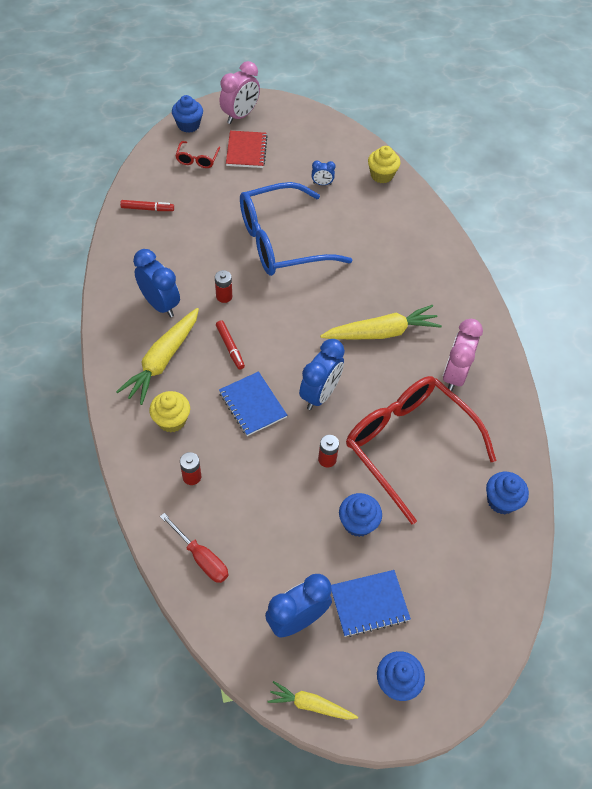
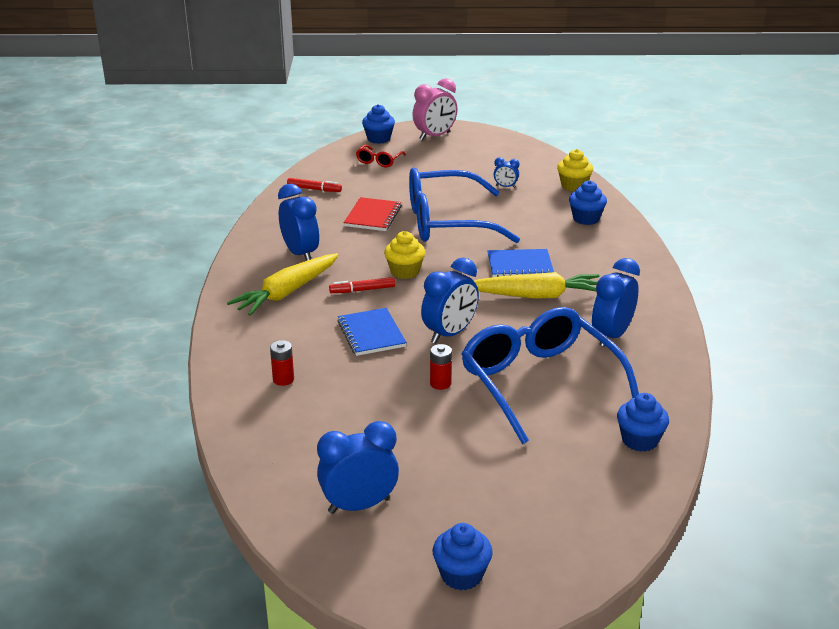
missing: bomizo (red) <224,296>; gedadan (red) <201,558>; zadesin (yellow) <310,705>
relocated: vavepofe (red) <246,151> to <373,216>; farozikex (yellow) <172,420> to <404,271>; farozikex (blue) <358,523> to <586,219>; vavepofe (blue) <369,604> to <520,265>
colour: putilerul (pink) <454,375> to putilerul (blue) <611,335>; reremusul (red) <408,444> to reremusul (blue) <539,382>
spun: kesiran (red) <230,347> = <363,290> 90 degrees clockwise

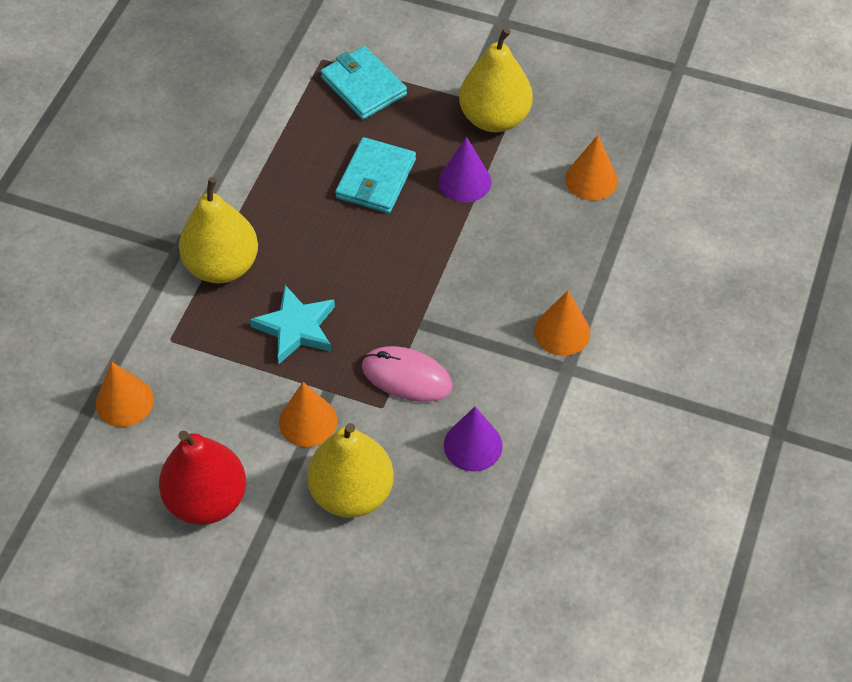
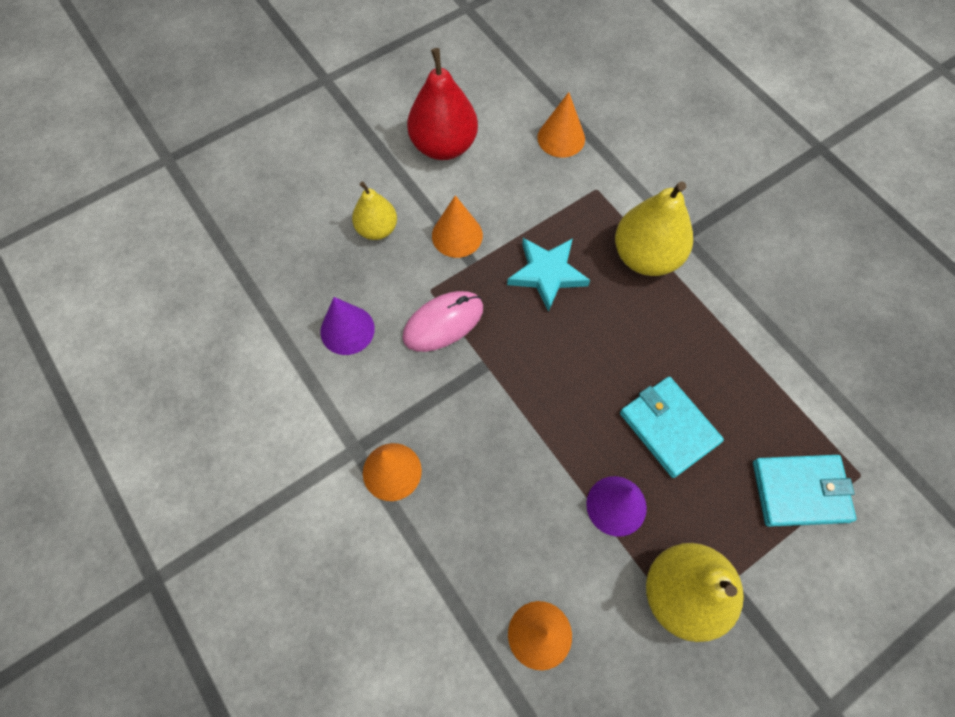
size: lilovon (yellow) <351,493> = <377,229> x0.61

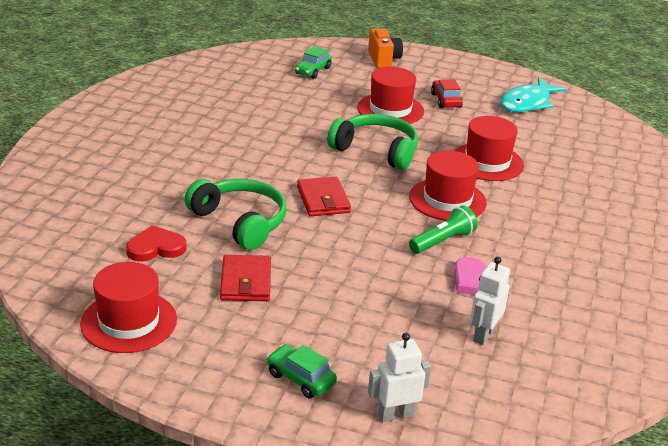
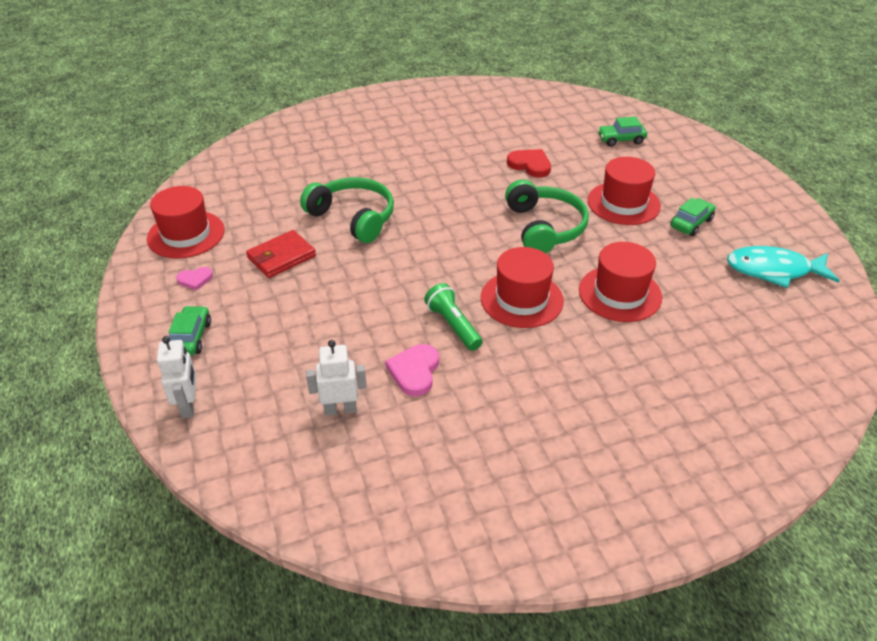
missing: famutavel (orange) <383,60>; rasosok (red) <323,200>
appeared: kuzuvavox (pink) <195,279>
relocated: kuzuvavox (red) <156,247> to <530,165>
colour: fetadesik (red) <445,100> to fetadesik (green) <691,223>
spun: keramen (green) <240,222> = <353,217> 60 degrees counterclockwise; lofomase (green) <443,241> = <453,325> 135 degrees counterclockwise; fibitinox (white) <395,415> = <189,406> 45 degrees clockwise

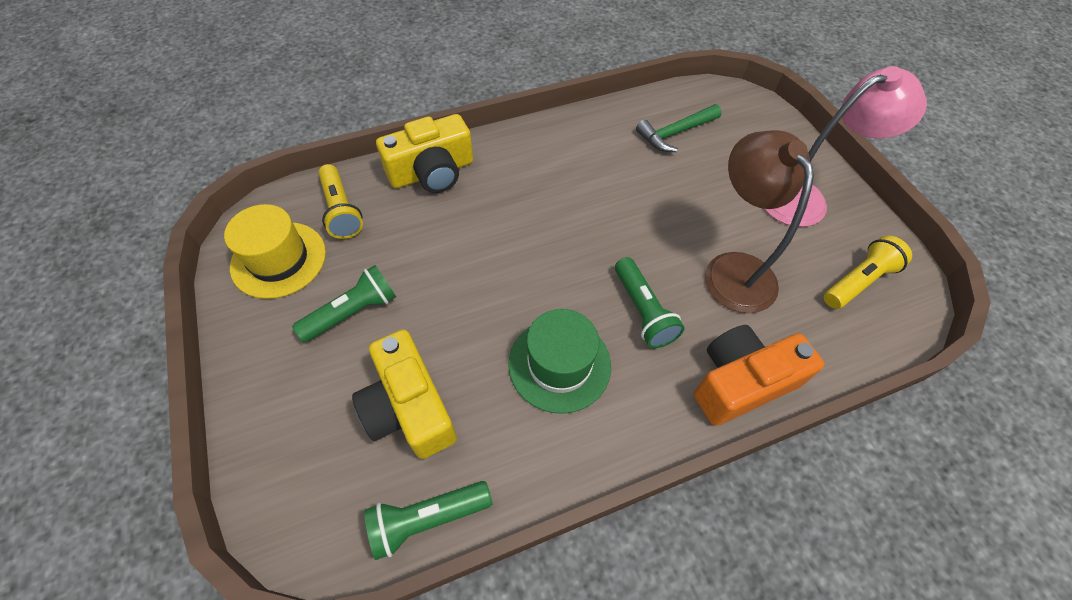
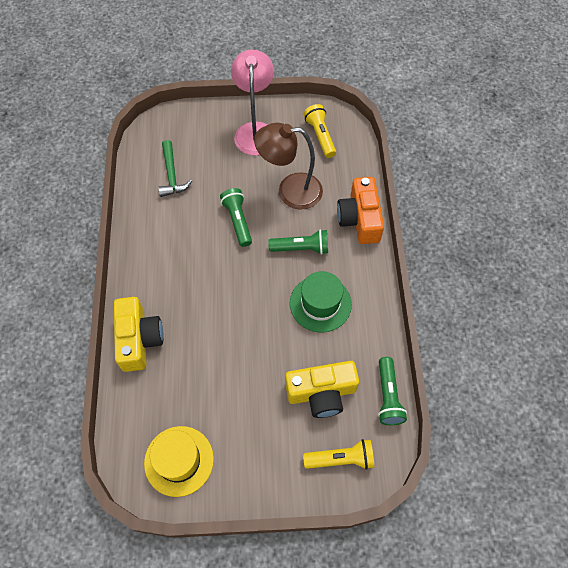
relocated: lofomase (yellow) <341,211> to <341,459>; lofomase (green) <353,312> to <237,221>

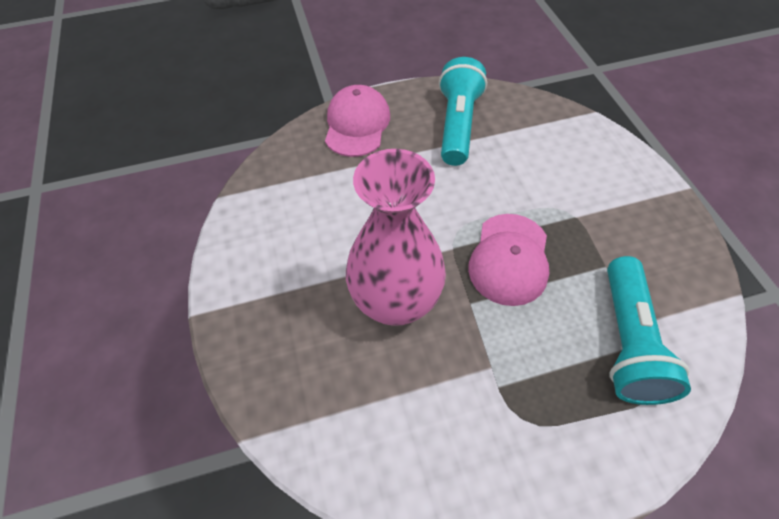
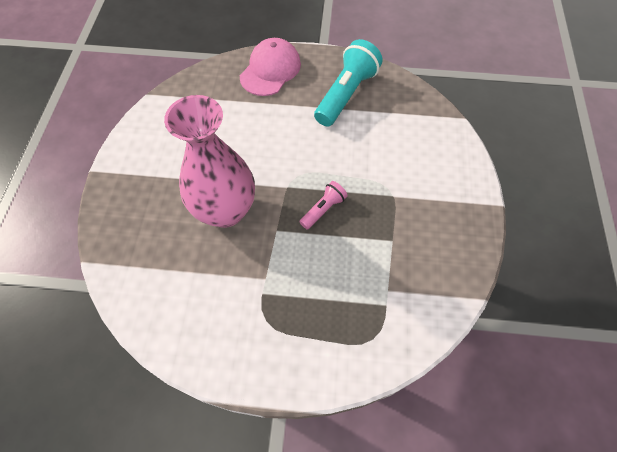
missing: lofomase (turquoise) <627,342>
exchanged: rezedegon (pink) <509,259> to lofomase (pink) <323,209>

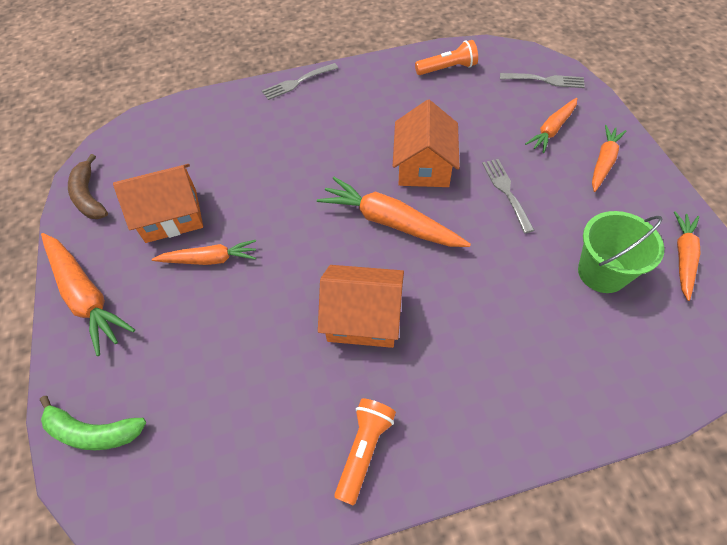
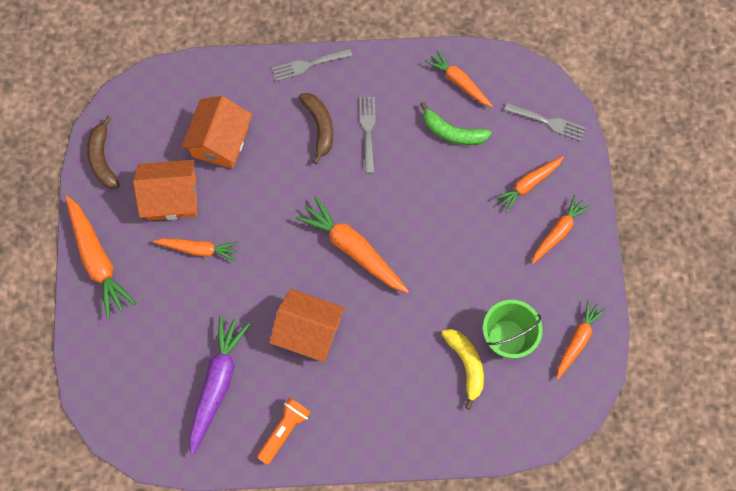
appeared: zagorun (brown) <320,127>; zadesin (purple) <217,384>; zagorun (yellow) <466,364>
relocated: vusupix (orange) <424,166> to <220,141>; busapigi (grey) <506,191> to <368,131>; zagorun (green) <93,432> to <452,132>
exchanged: lofomase (orange) <447,68> to zadesin (orange) <459,82>

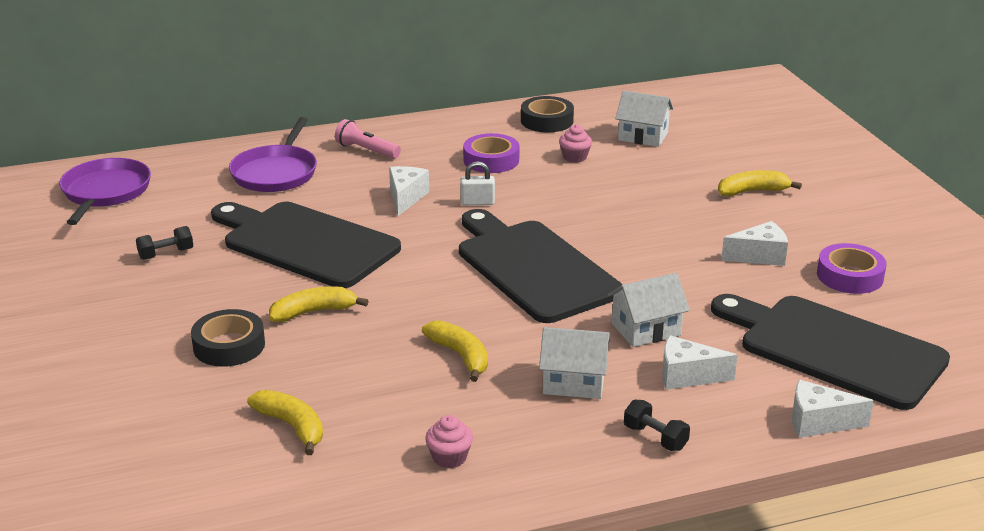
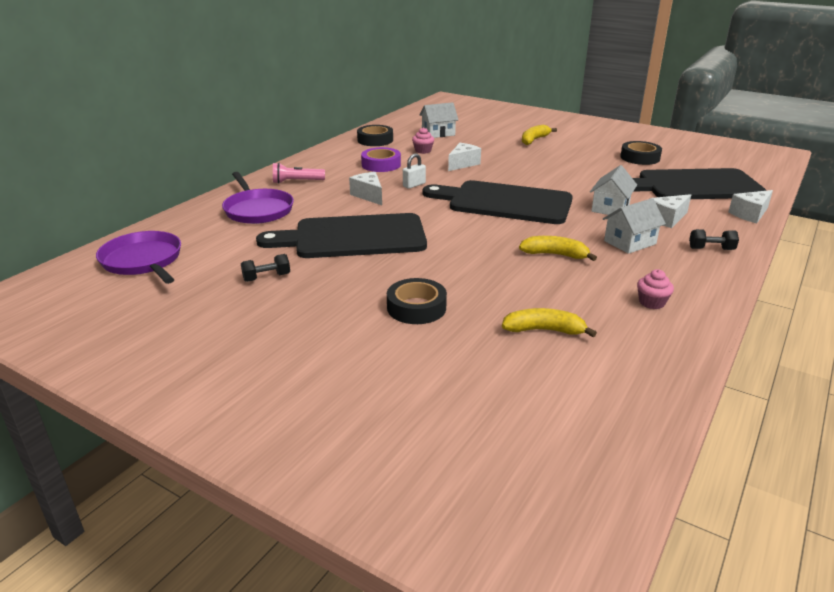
missing: zagorun (yellow) <313,312>
relocated: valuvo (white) <759,256> to <463,164>
colour: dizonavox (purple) <849,276> to dizonavox (black) <640,158>
spun: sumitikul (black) <166,254> = <266,277> 45 degrees clockwise

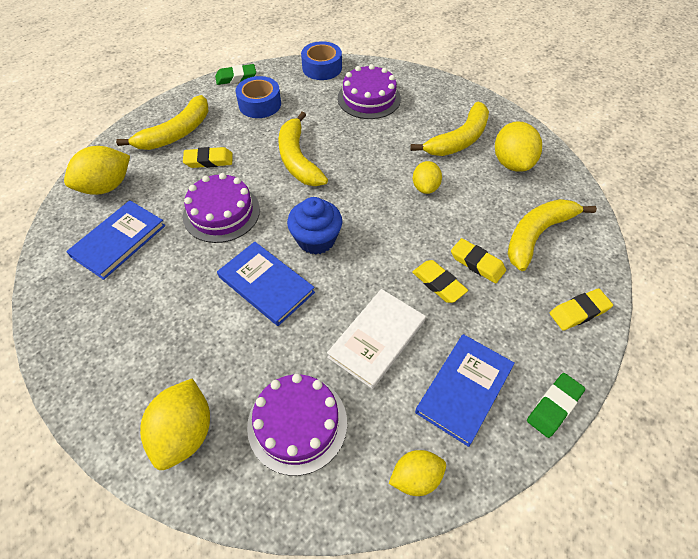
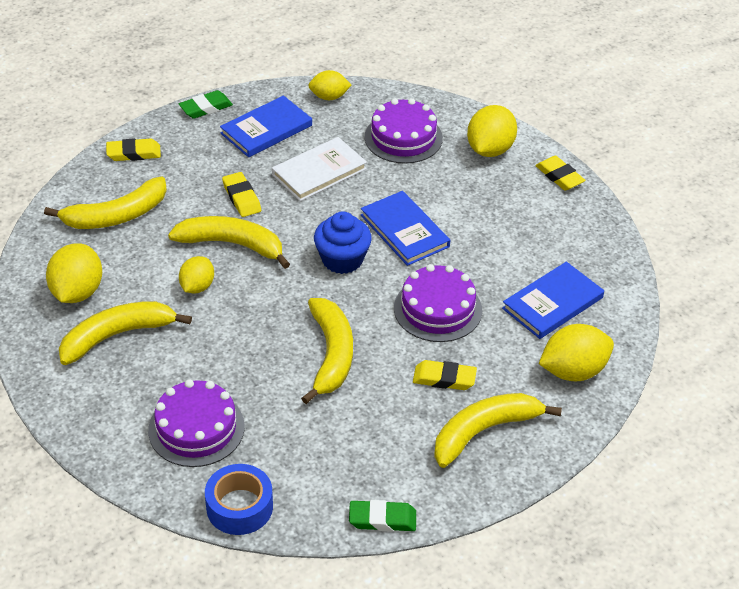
missing: dizonavox (blue) <260,104>
appeared: zagorun (yellow) <232,244>
relocated: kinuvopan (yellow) <477,263> to <559,176>

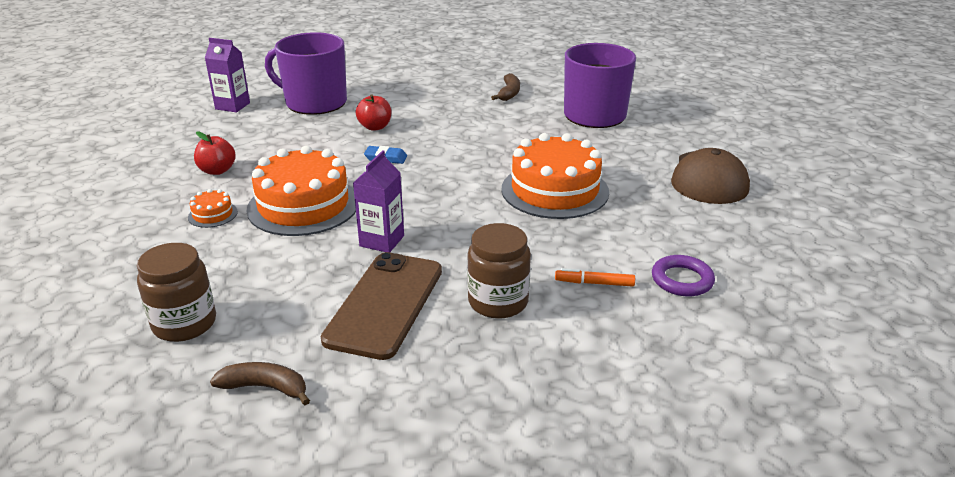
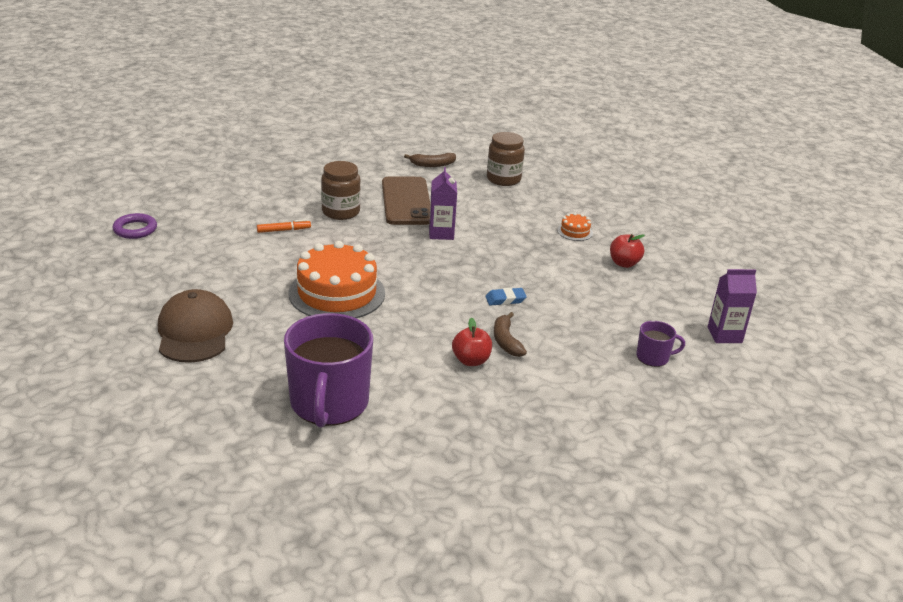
missing: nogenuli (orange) <303,205>
relocated: zagorun (brown) <509,93> to <506,341>; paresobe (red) <375,127> to <471,360>; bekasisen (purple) <682,280> to <135,229>
size: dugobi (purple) <314,102> = <653,357> x0.46

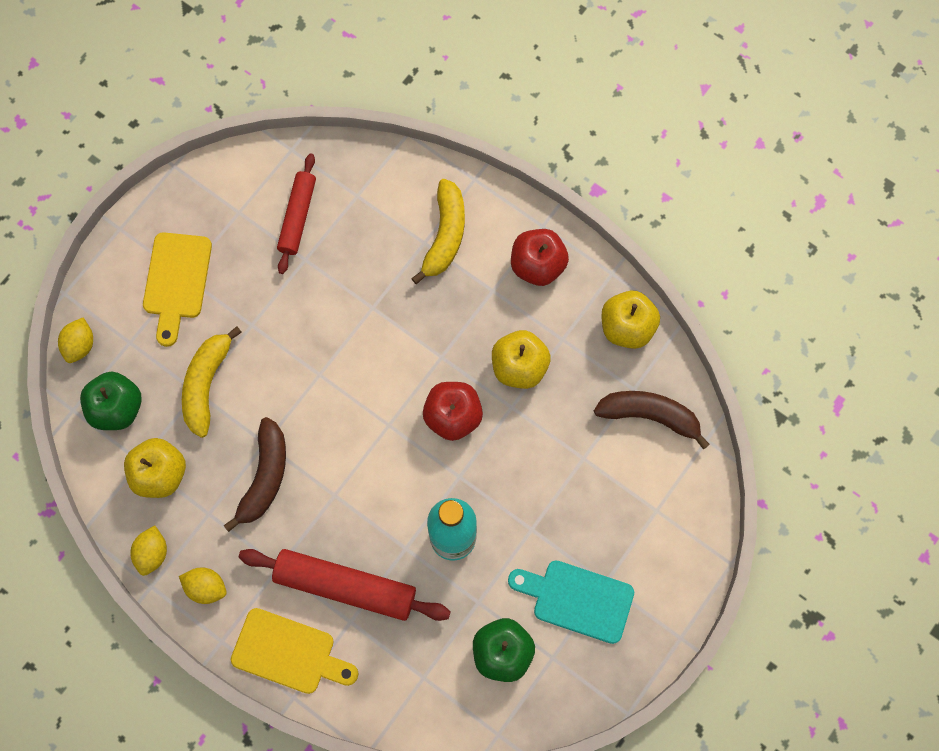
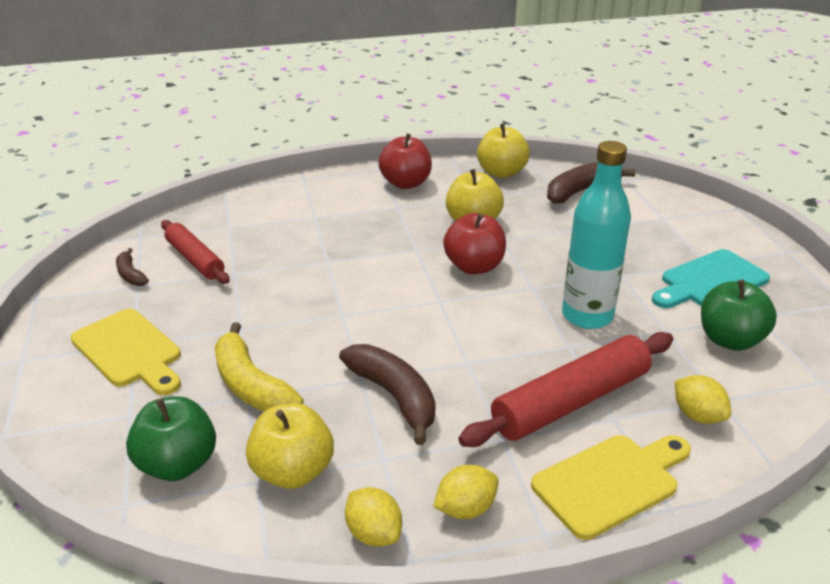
missing: zagorun (yellow) <445,235>
appeared: zagorun (brown) <130,275>
relocated: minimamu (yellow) <80,345> to <697,416>

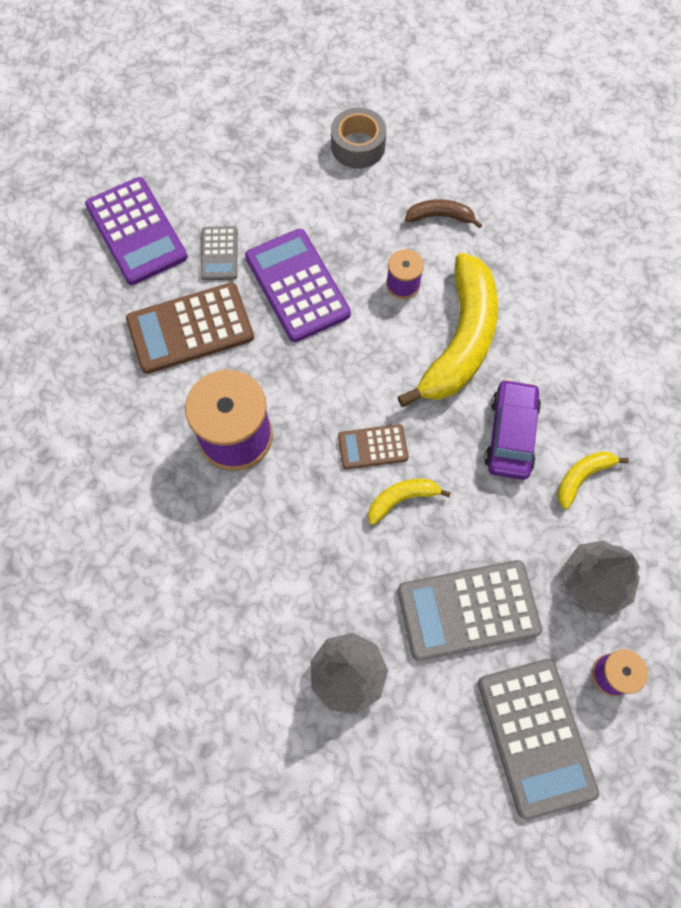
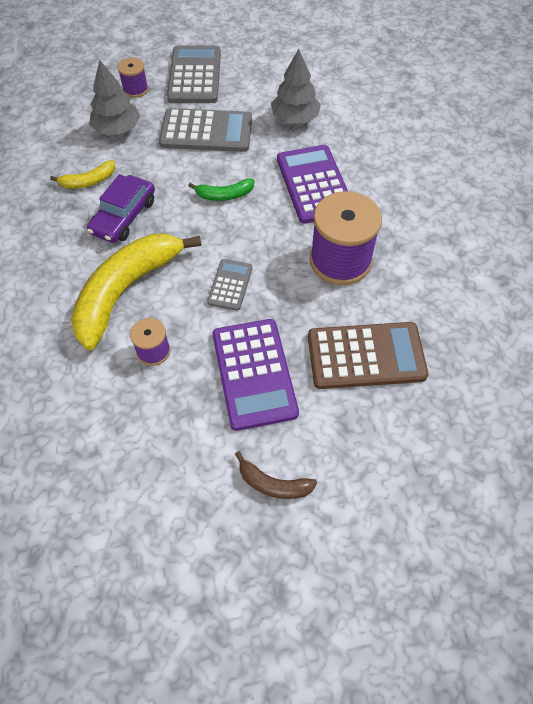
missing: dizonavox (grey) <358,146>; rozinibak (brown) <373,447>
relocated: rozinibak (purple) <136,231> to <314,184>; zagorun (brown) <440,217> to <273,484>; rozinibak (grey) <219,254> to <230,285>
colour: zagorun (yellow) <402,499> to zagorun (green) <224,195>

